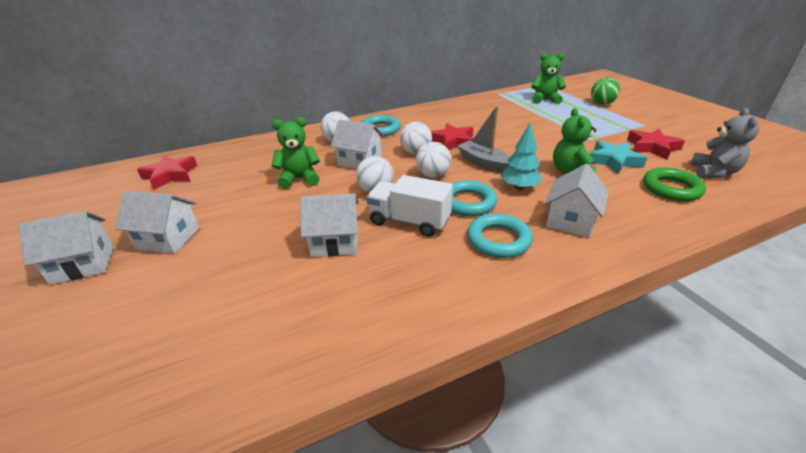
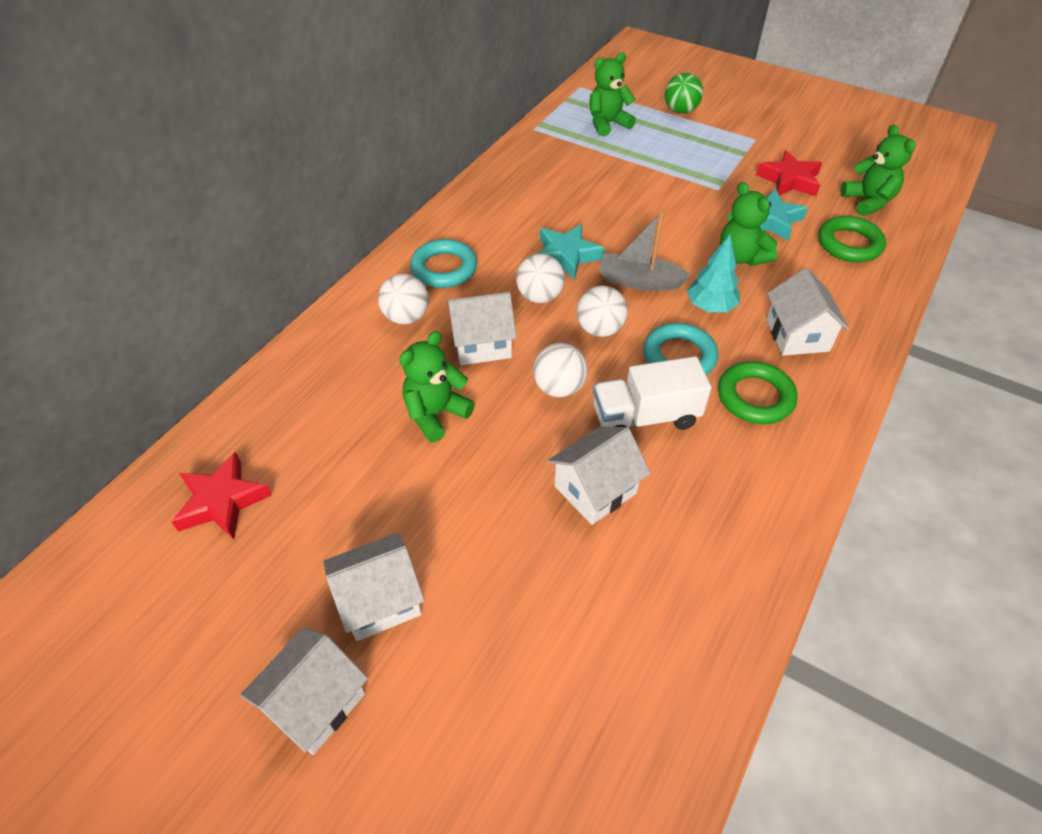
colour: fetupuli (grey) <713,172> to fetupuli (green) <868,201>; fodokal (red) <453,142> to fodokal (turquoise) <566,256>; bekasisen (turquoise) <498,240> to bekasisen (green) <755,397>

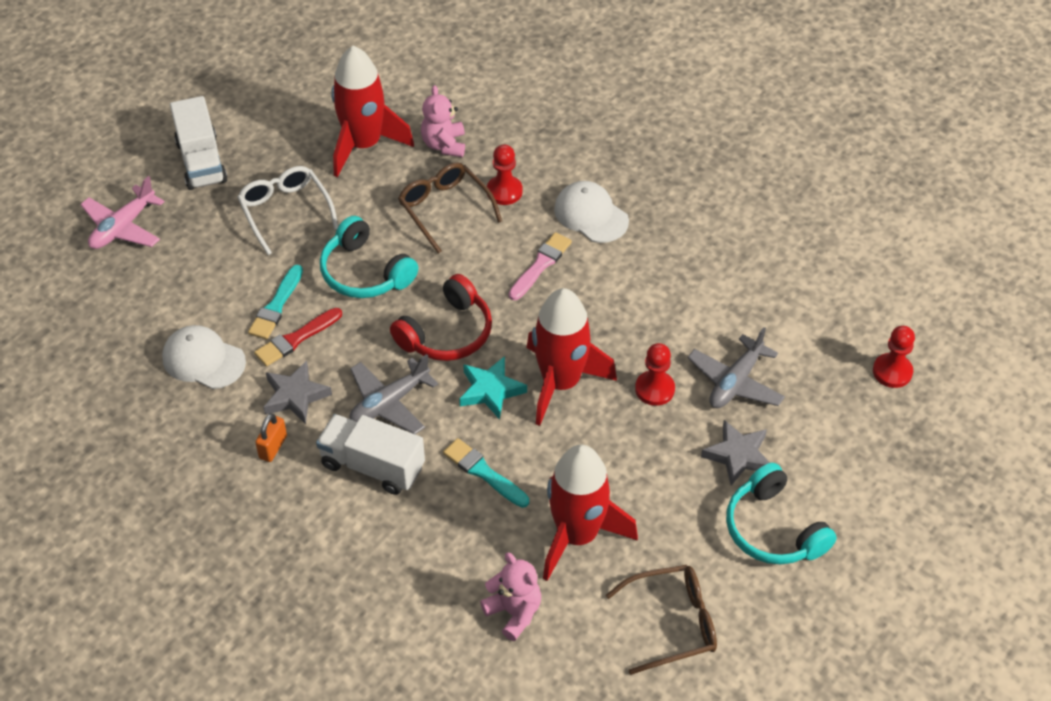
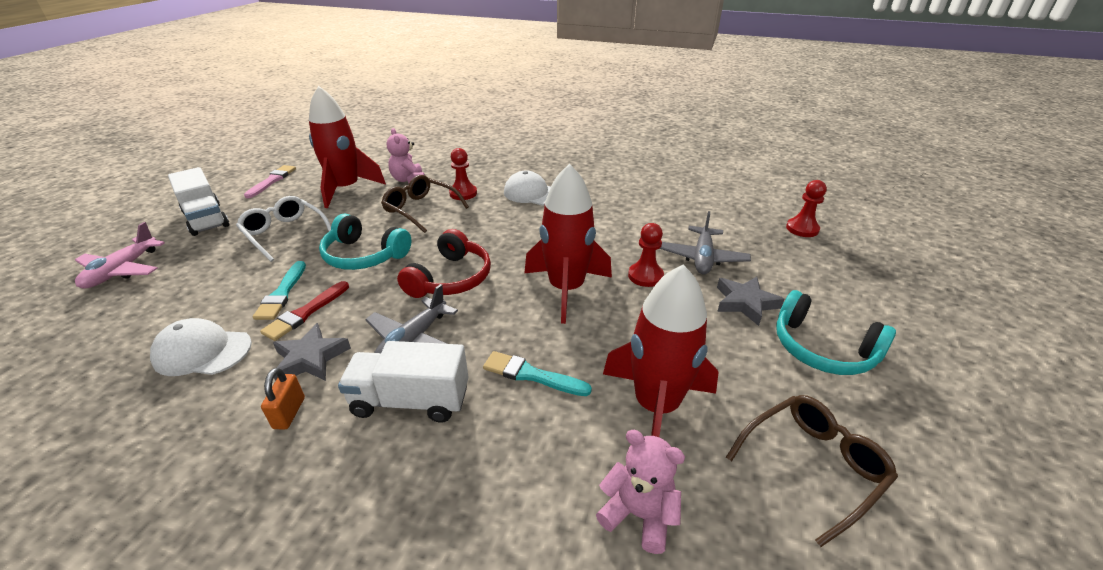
missing: fodokal (turquoise) <491,390>
relocated: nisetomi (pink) <540,265> to <272,181>

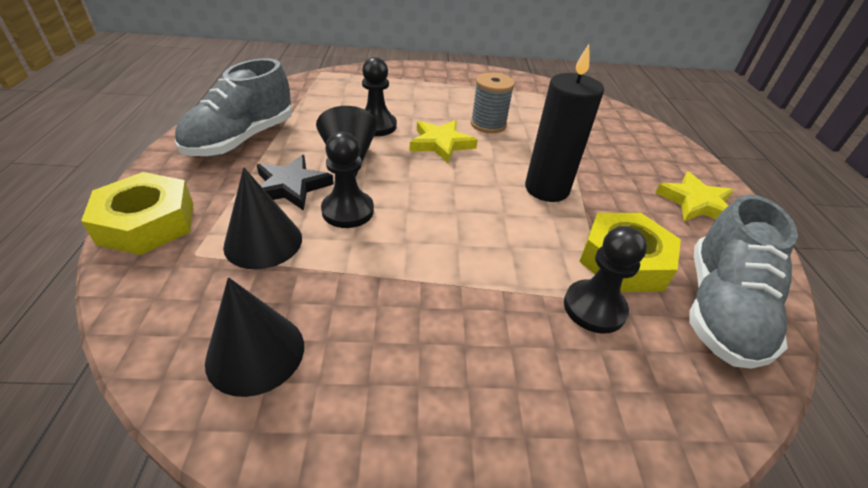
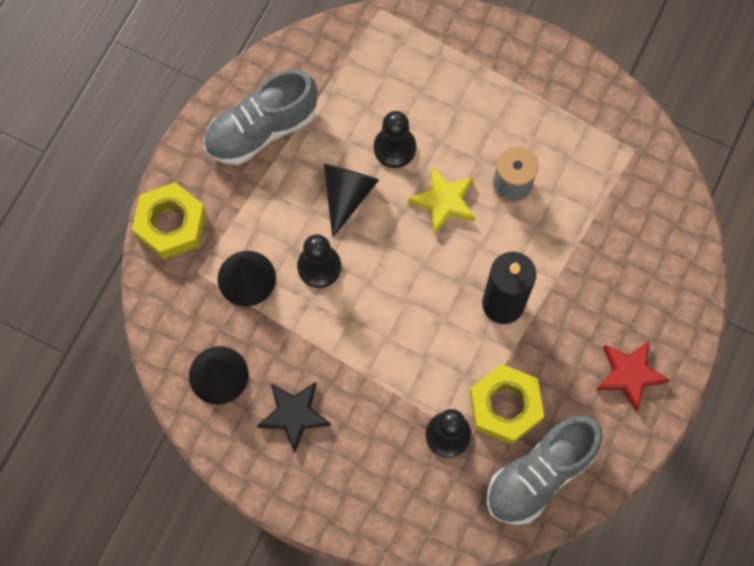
relocated: fodokal (black) <291,186> to <294,415>
colour: fodokal (yellow) <695,203> to fodokal (red) <629,374>

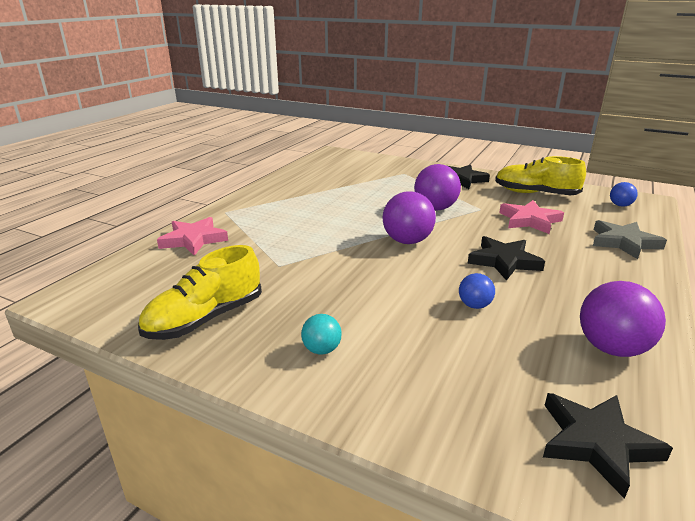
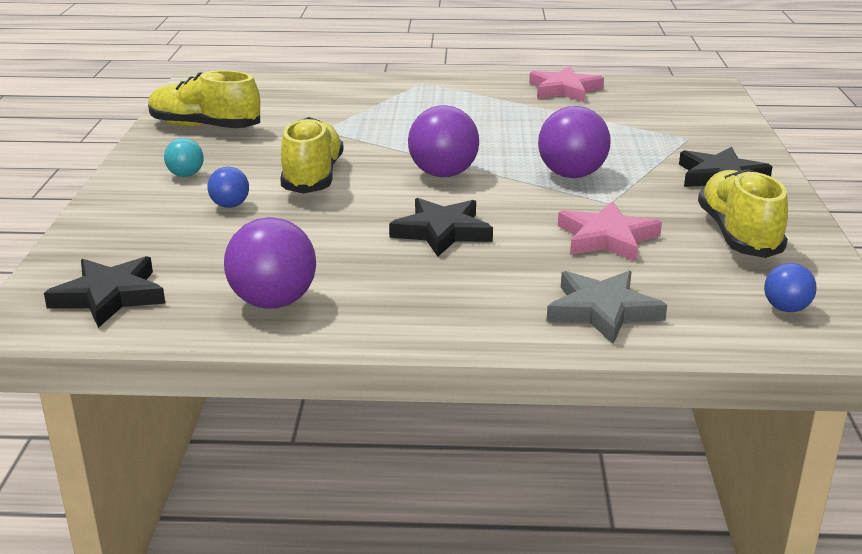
appeared: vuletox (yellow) <312,177>
relocated: fodokal (pink) <193,240> to <564,90>; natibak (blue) <474,305> to <230,205>

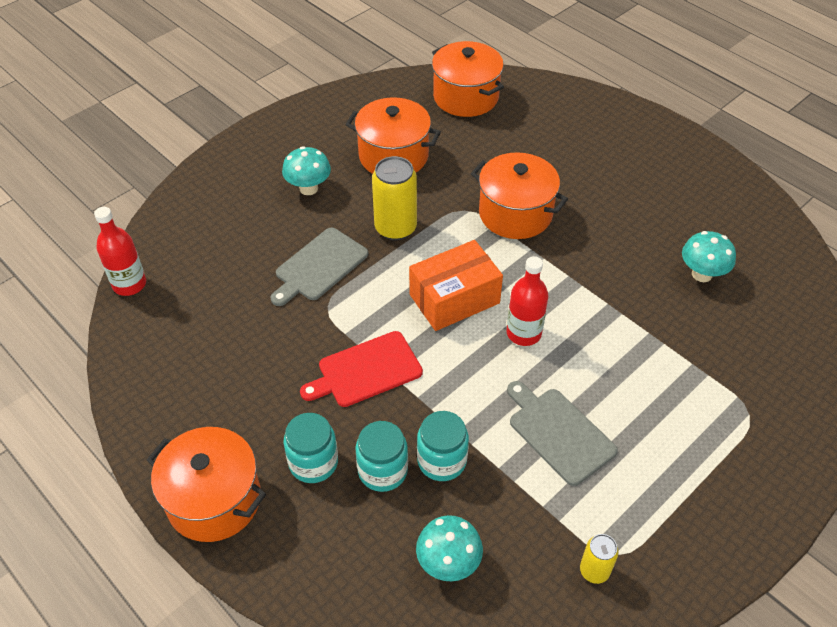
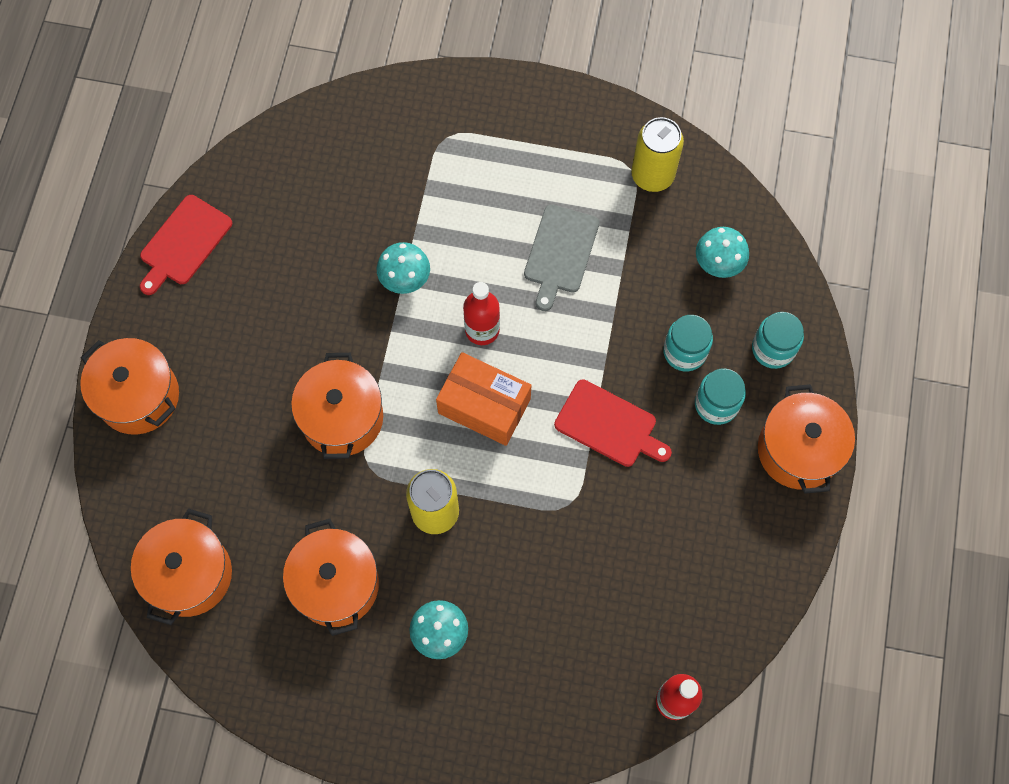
missing: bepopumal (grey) <319,266>
appeared: bepopumal (red) <184,243>; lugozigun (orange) <139,396>
relocated: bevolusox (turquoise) <702,274> to <405,280>; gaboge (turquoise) <442,460> to <773,349>
size: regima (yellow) <594,570> = <652,175> x1.82

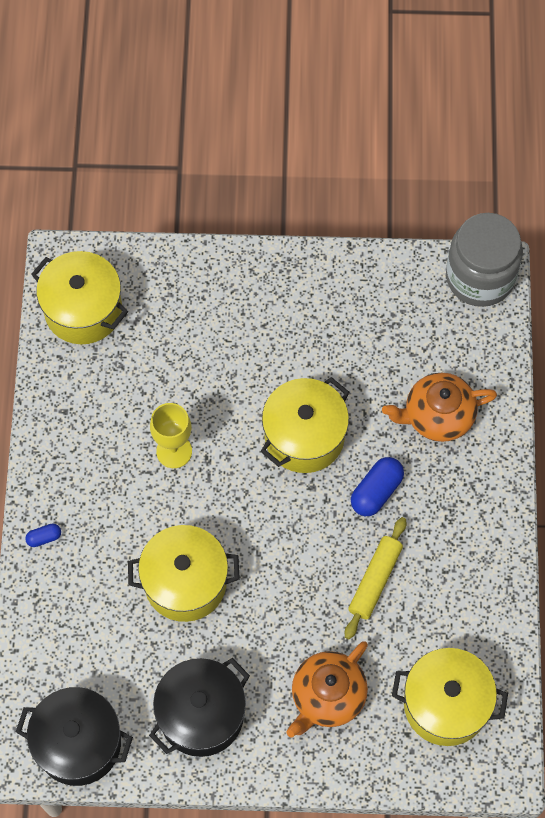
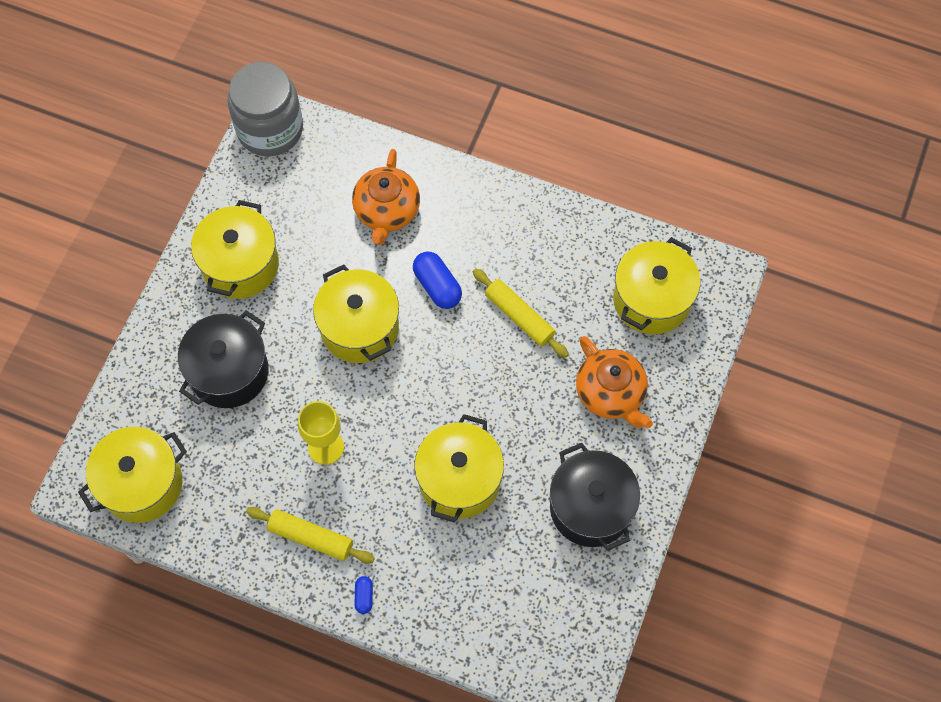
appeared: lugozigun (yellow) <240,265>; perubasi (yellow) <311,537>
relocated: lugozigun (black) <78,743> to <229,372>

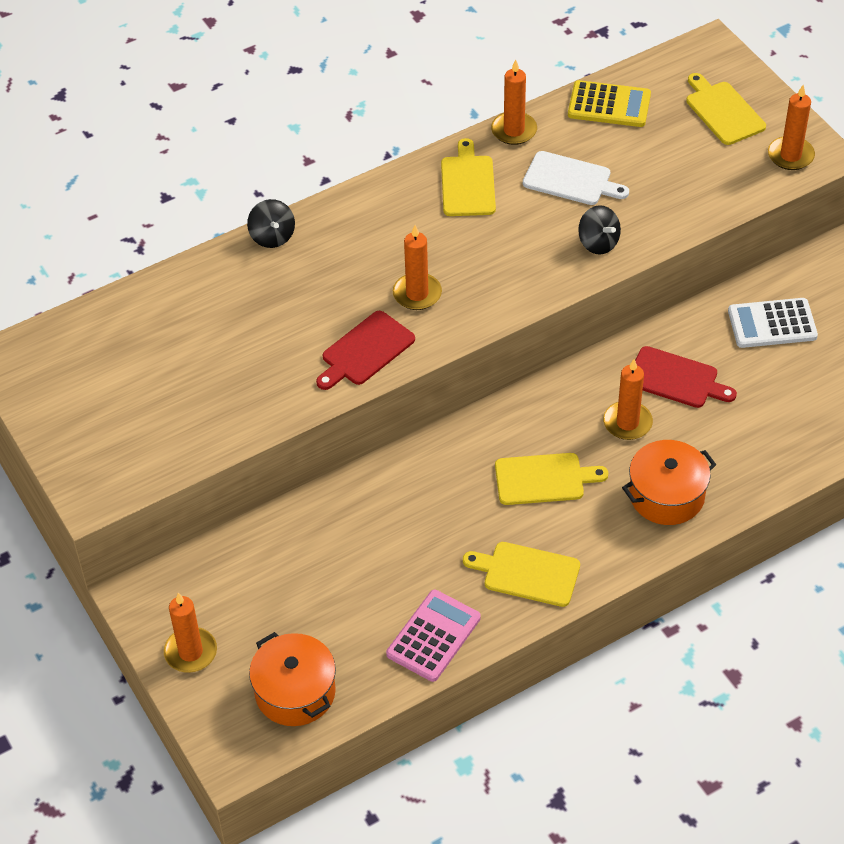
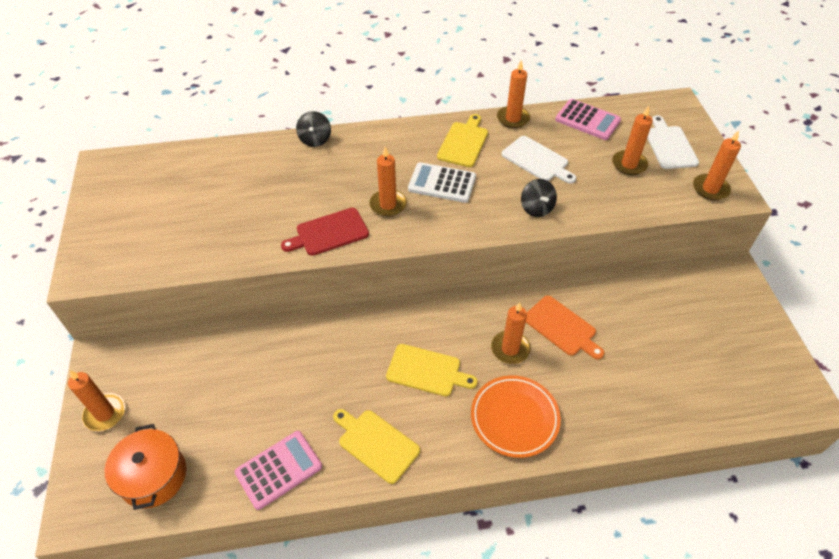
appeared: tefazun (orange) <629,164>
relocated: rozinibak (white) <772,324> to <442,183>
exchanged: lugozigun (orange) <666,495> to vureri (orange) <514,418>
colour: bepopumal (yellow) <723,111> to bepopumal (white) <669,145>; rozinibak (yellow) <609,105> to rozinibak (pink) <587,120>; bepopumal (red) <676,379> to bepopumal (orange) <562,327>

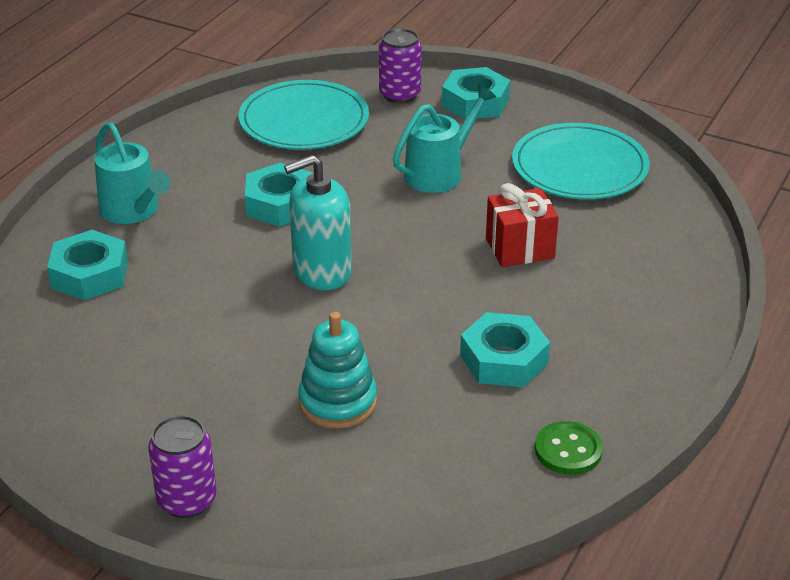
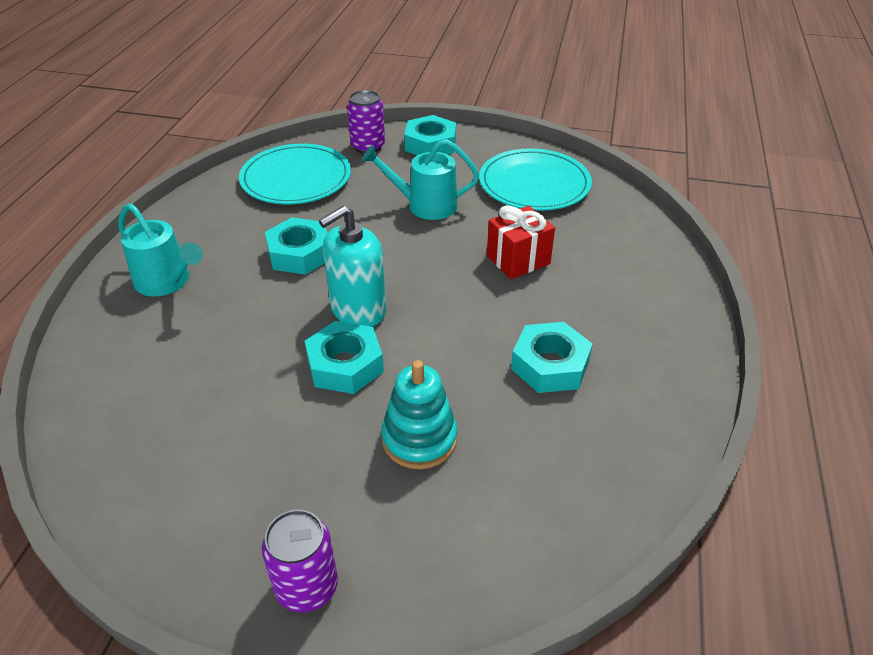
missing: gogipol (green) <568,450>
relocated: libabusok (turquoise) <90,274> to <345,365>
spun: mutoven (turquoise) <439,172> = <425,205> 120 degrees counterclockwise

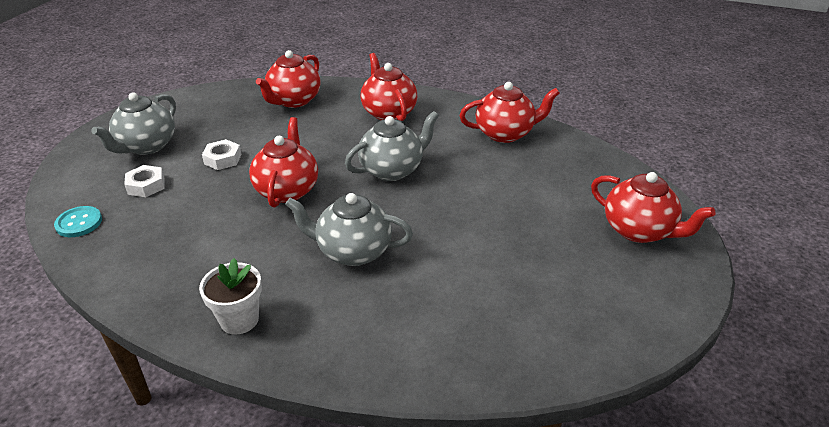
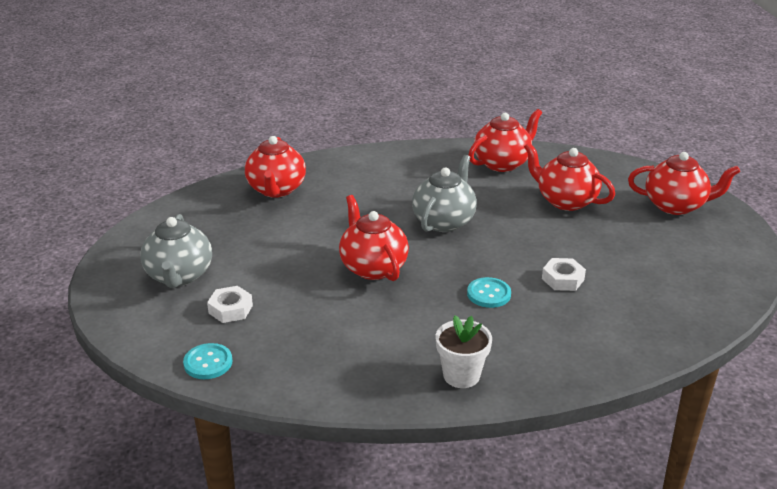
relocated: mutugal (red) <388,112> to <565,201>; libabusok (white) <223,159> to <563,279>
exchanged: mutugal (grey) <353,251> to gogipol (turquoise) <488,294>

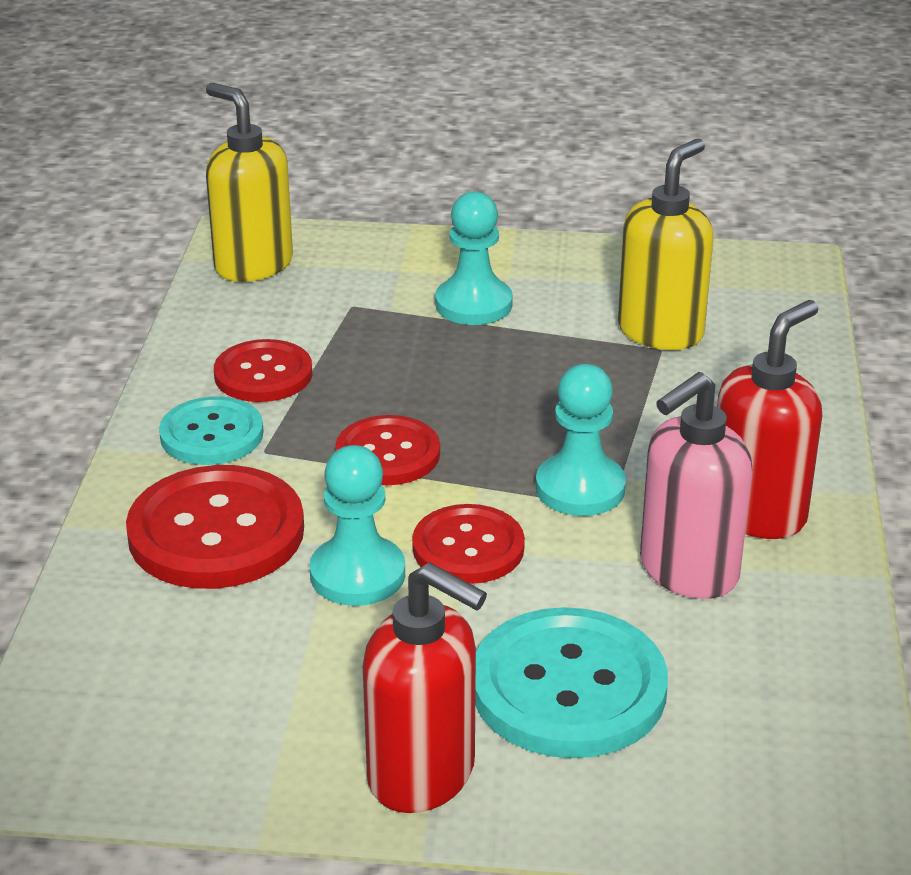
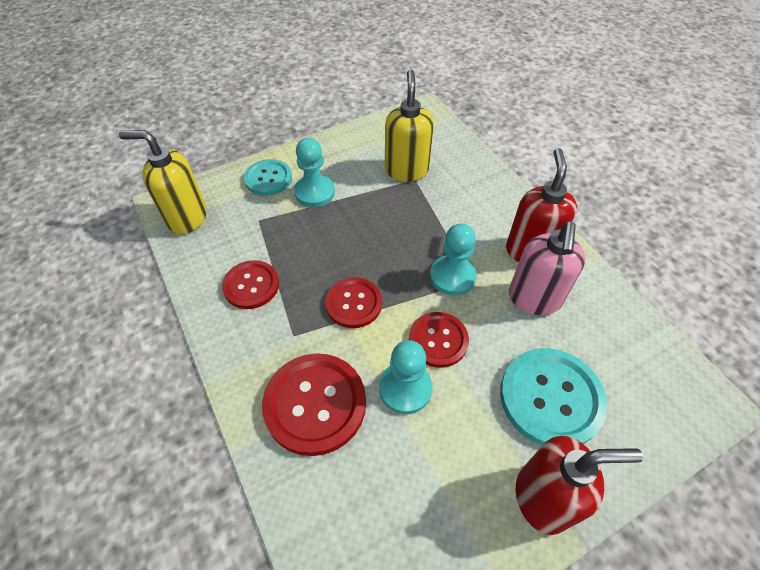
relocated: gogipol (turquoise) <211,434> to <268,179>

